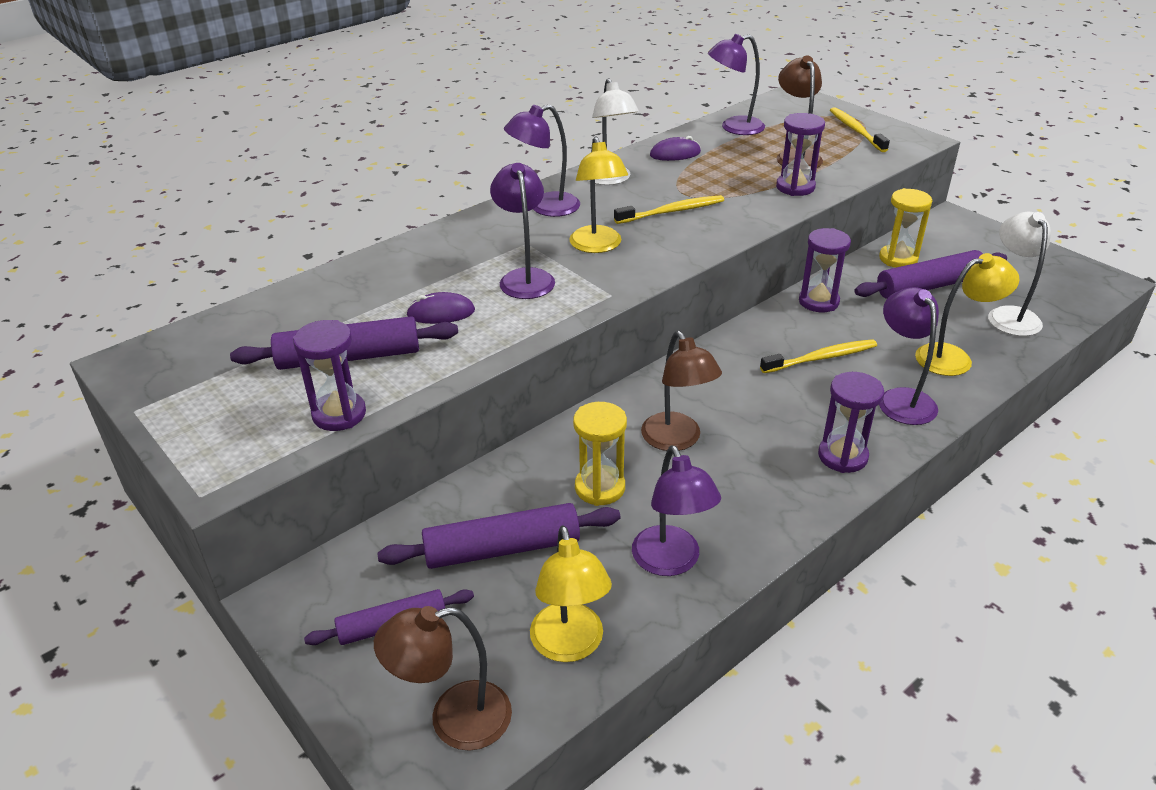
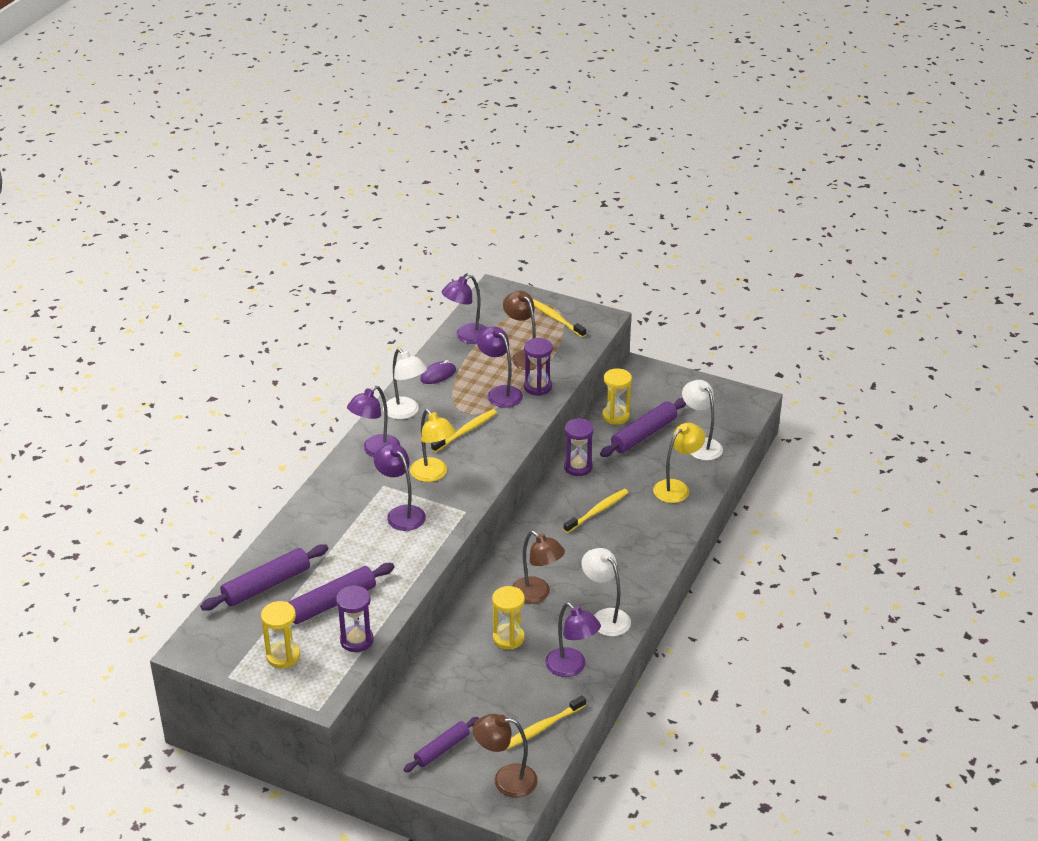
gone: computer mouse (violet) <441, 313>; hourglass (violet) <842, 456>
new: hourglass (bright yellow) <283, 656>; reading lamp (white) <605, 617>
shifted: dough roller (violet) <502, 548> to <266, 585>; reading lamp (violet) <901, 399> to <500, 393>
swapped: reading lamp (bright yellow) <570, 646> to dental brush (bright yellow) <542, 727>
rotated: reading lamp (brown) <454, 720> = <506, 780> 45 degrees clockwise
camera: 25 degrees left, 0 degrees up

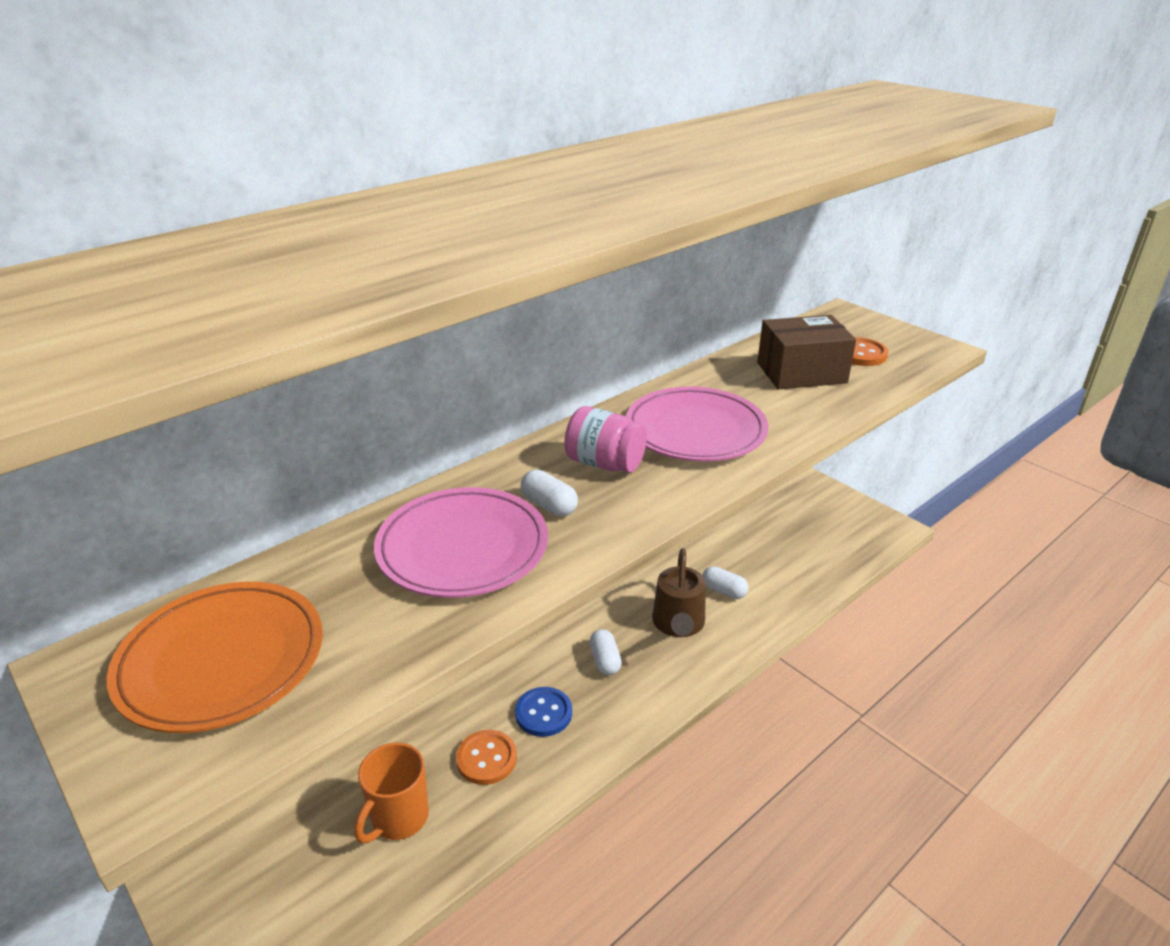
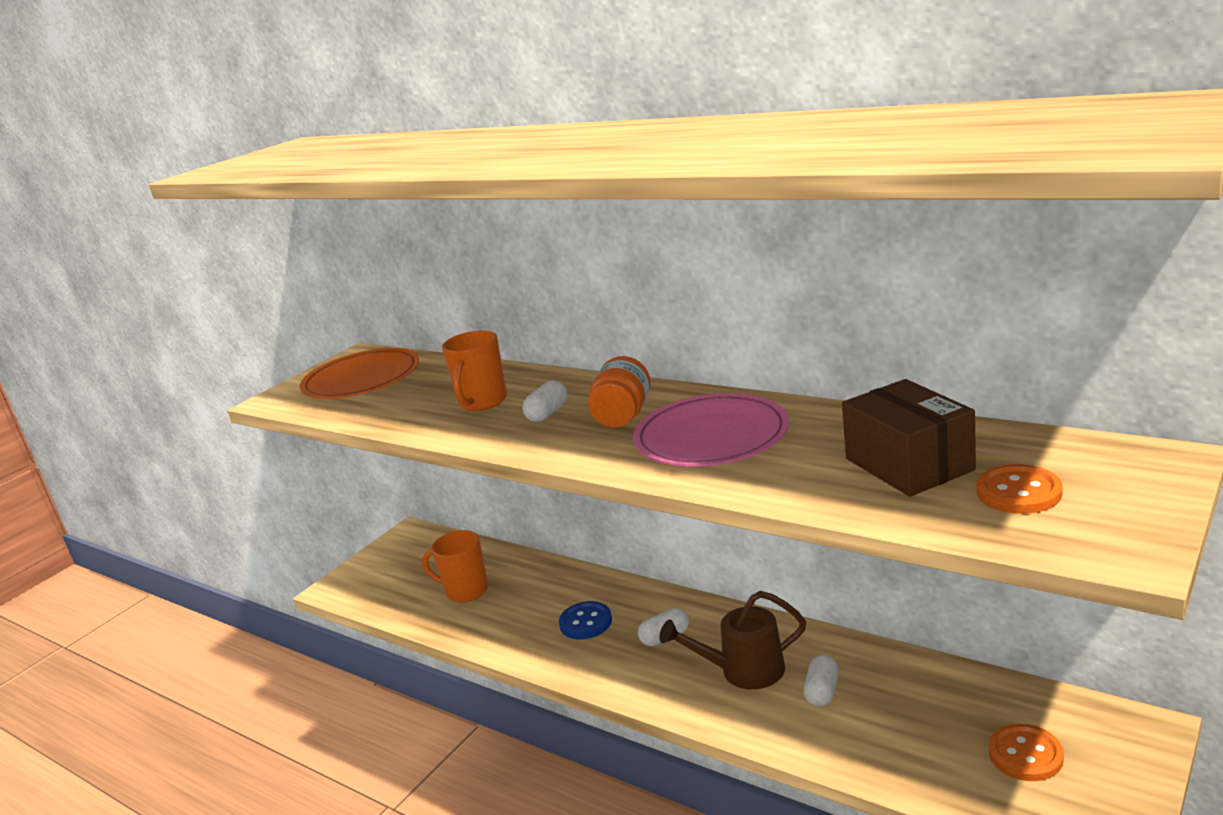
shifted: shirt button (bright orange) <486, 759> to <1025, 754>
swapped: dinner plate (pink) <462, 548> to tea mug (bright orange) <482, 402>
repainted: jar (pink) <605, 463> to jar (bright orange) <623, 416>
camera: 80 degrees right, 10 degrees down

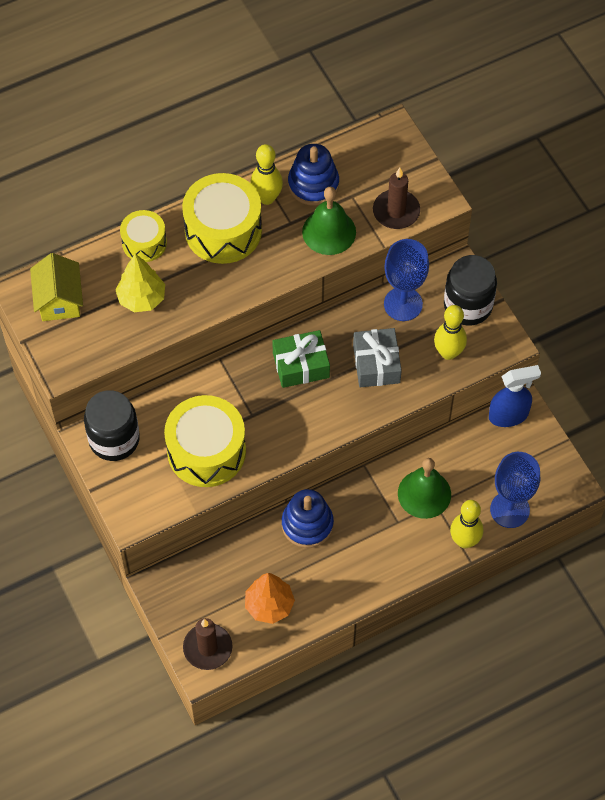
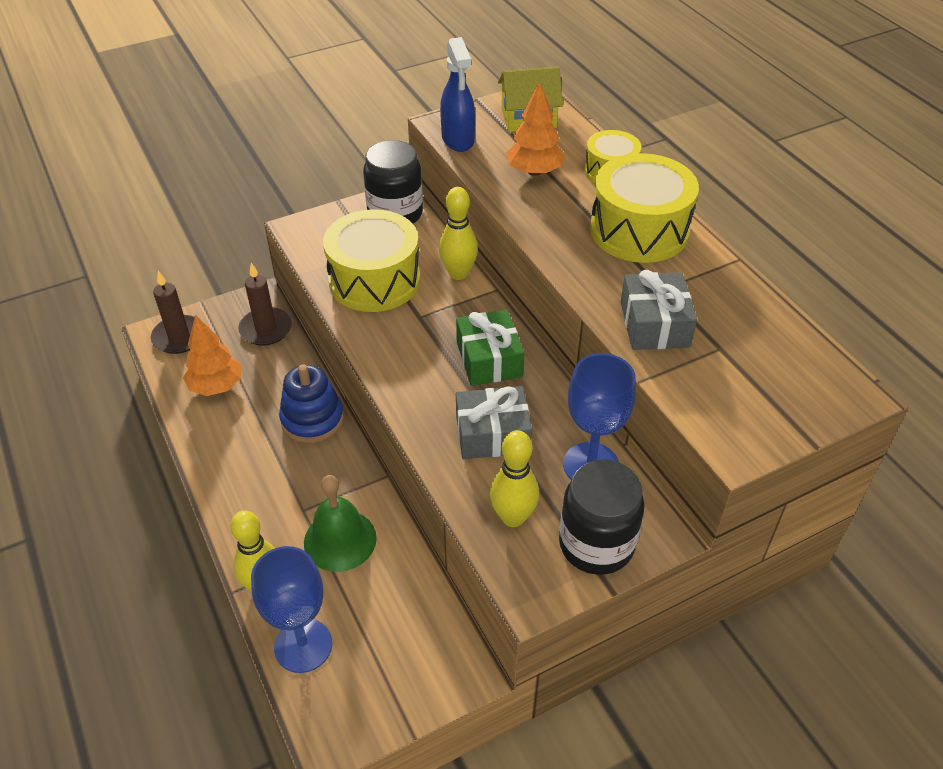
gone: stacking rings (blue) <313, 184>
shifted: bowling pin (bright yellow) <267, 198> to <458, 273>; candle (brown) <396, 211> to <266, 329>; spray cleaner (blue) <509, 415> to <458, 140>
swapped: hand bell (leaf-green) <329, 232> to gift (grey) <654, 324>
repainted: tree (bright yellow) <141, 298> to tree (bright orange) <534, 171>
camera: 90 degrees right, 15 degrees down

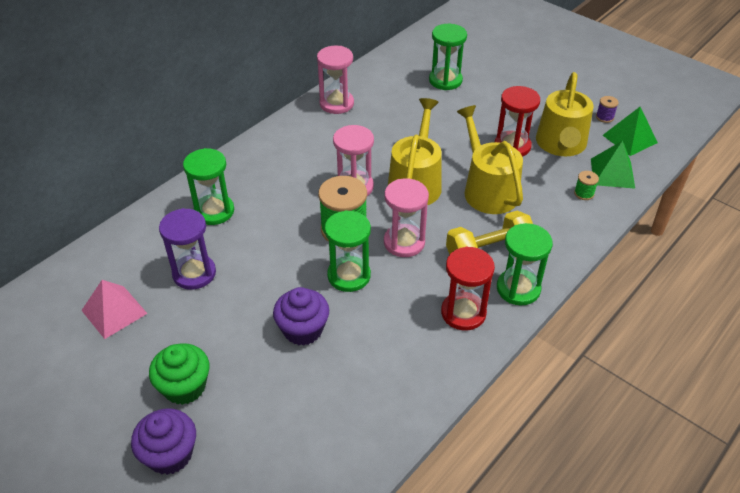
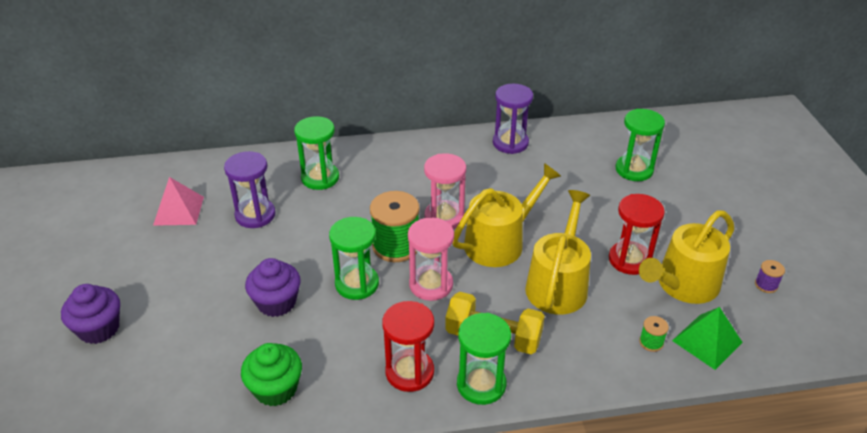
gone: solid pyramid (leaf-green) <630, 139>
shifted: cupcake (leaf-green) <184, 387> to <275, 389>
repainted: hourglass (pink) <336, 103> to hourglass (violet) <510, 143>
camera: 40 degrees right, 5 degrees down

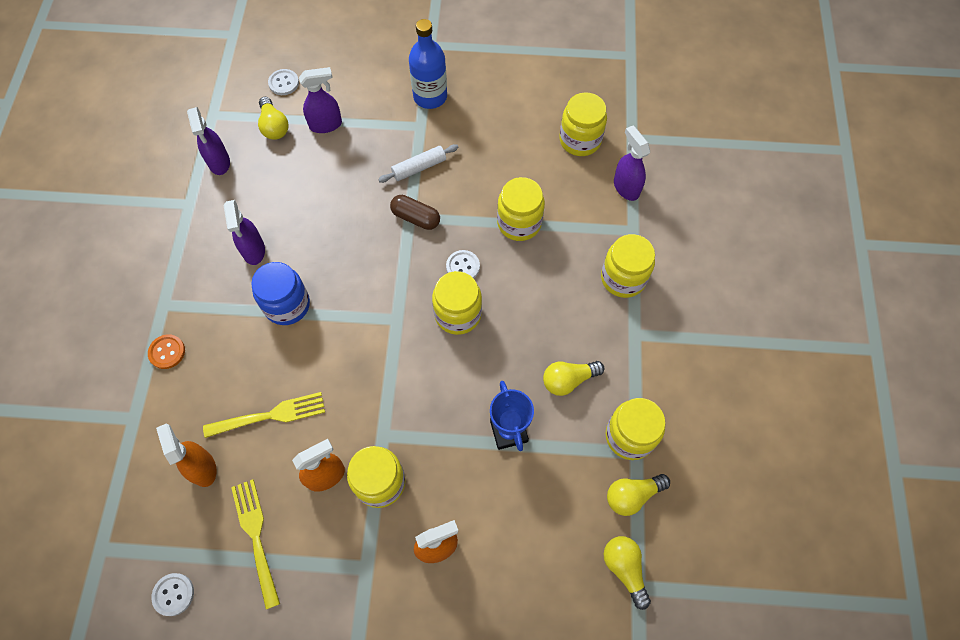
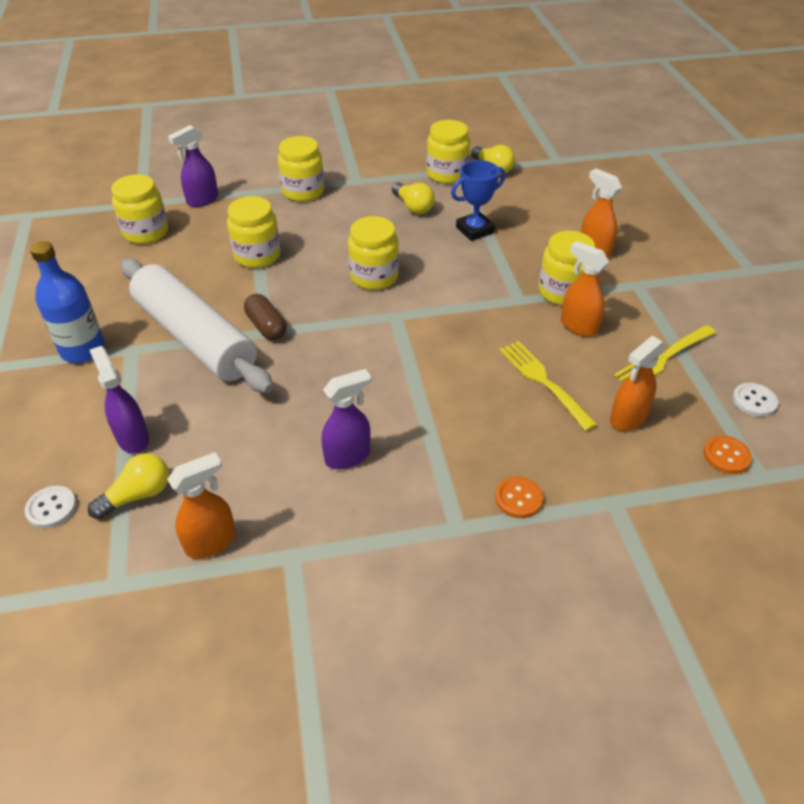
gone: jar (blue) <287, 305>; shirt button (white) <463, 266>; bulb (bright yellow) <624, 568>
new: shirt button (bright orange) <726, 456>
repainted: spray cleaner (violet) <219, 162> to spray cleaner (bright orange) <211, 542>
rotated: pill shape (brown) <416, 218> = <266, 326> 45 degrees counterclockwise
scaled: dough roller (white) <419, 168> = <195, 337> x2.40
camera: 105 degrees left, 20 degrees down

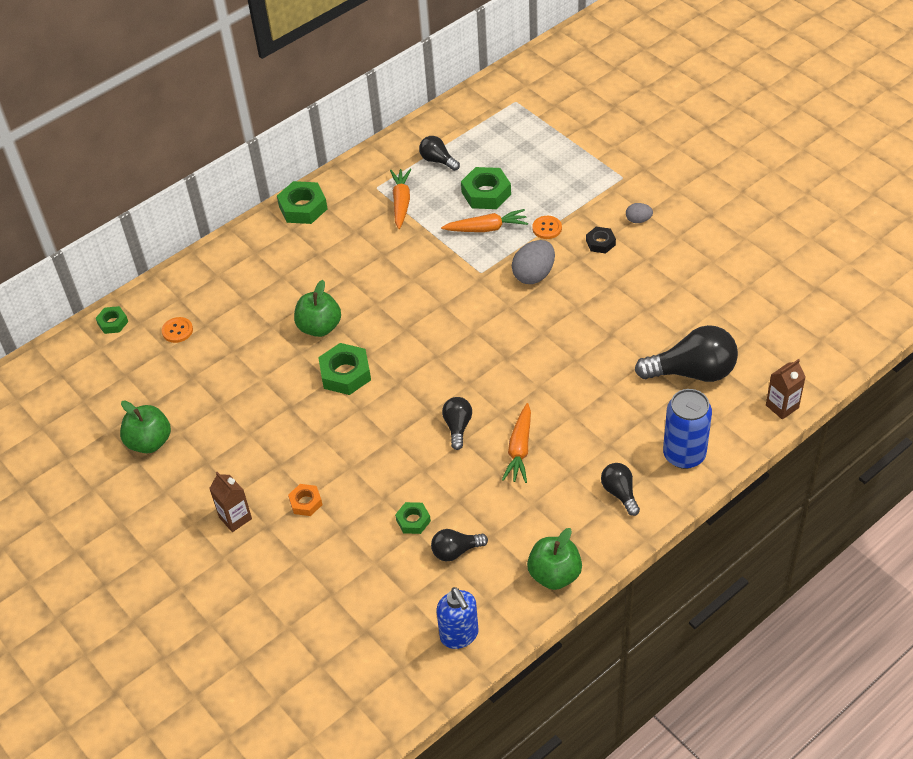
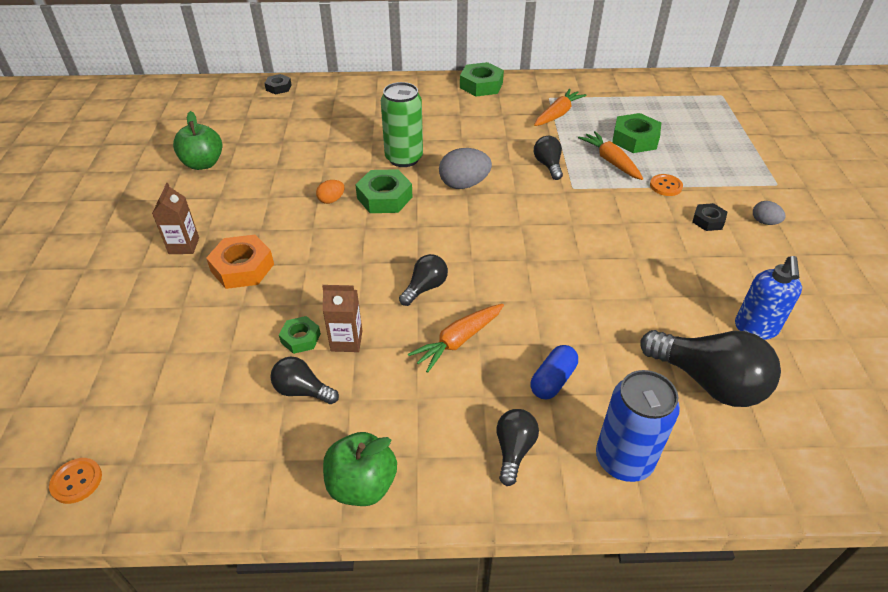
new: egg shape (bright orange) <331, 200>; pill shape (blue) <553, 380>
shifted: shirt button (bright orange) <177, 331> to <76, 481>; bulb (jet-black) <437, 160> to <548, 165>; soap pump (blue) <459, 635> to <756, 328>; egg shape (grey) <534, 275> to <464, 184>; milk carton (brown) <782, 406> to <346, 341>
swapped: apple (leaf-green) <319, 327> to tin (leaf-green) <404, 158>
repainted: hexagon nut (leaf-green) <113, 323> to hexagon nut (jet-black) <278, 87>
rotated: root vegetable (bright orange) <486, 228> = <610, 161> 150 degrees counterclockwise
scaled: hexagon nut (bright orange) <306, 502> = <242, 268> x1.72
camera: 35 degrees right, 5 degrees down

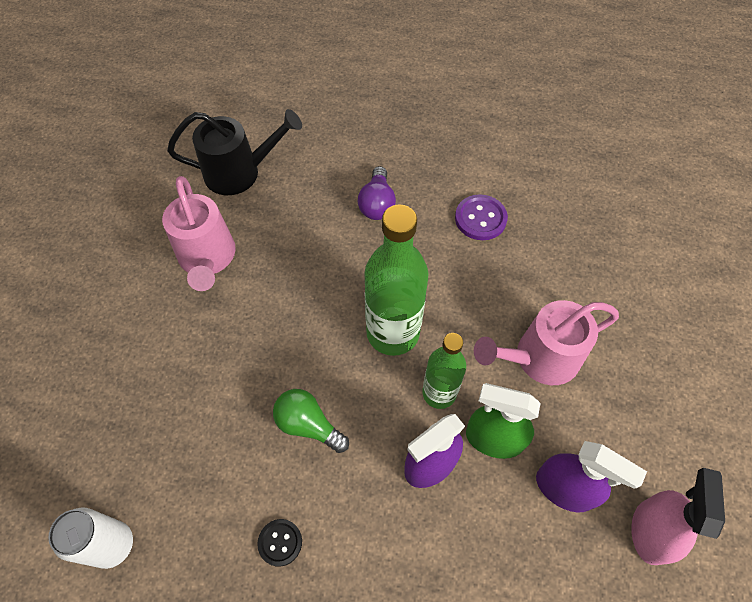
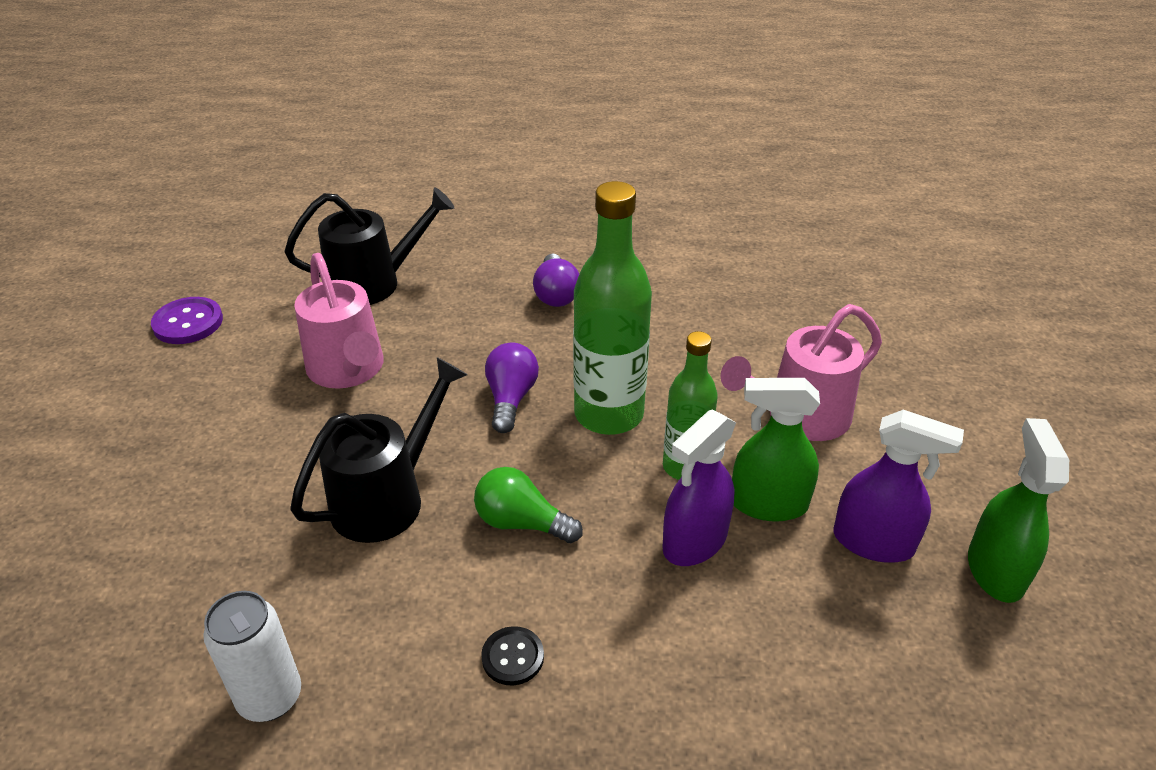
new: watering can (jet-black) <388, 497>; bulb (violet) <511, 398>
shifted: shirt button (violet) <480, 218> to <188, 323>
repainted: spray cleaner (pink) <650, 531> to spray cleaner (leaf-green) <995, 570>
camera: 10 degrees left, 20 degrees down

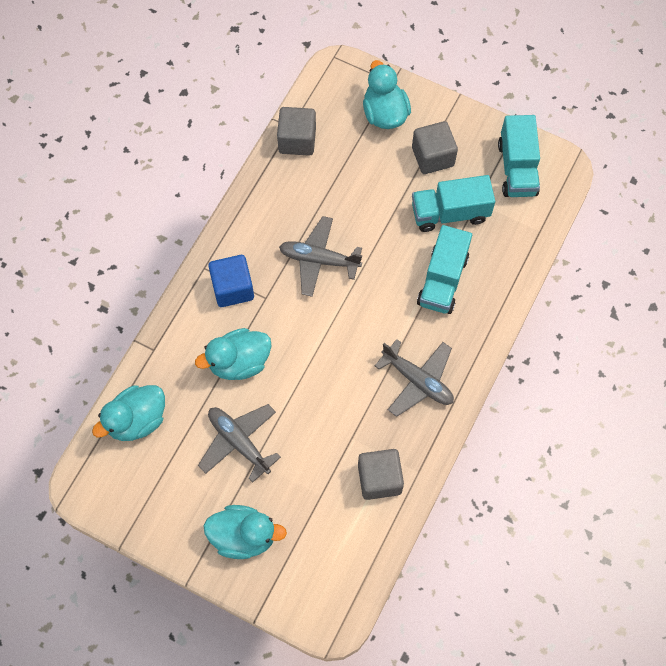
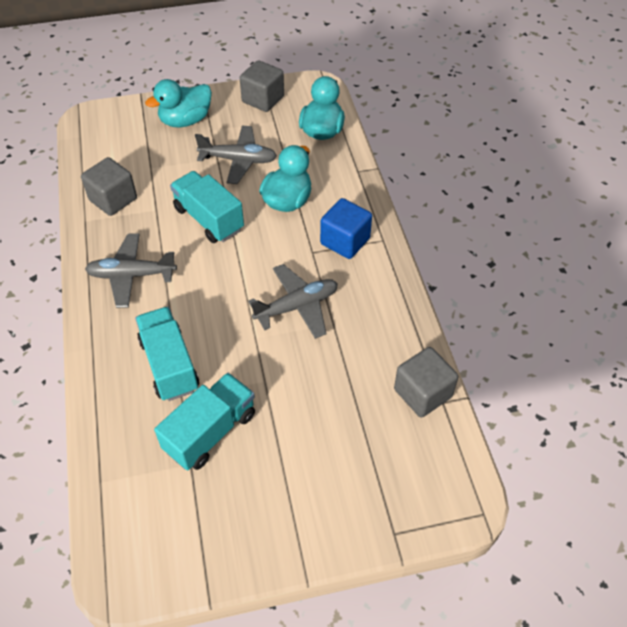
gone: toy duck (teal) <384, 113>
shifted: cube (grey) <433, 157> to <263, 99>; toy truck (teal) <517, 168> to <209, 219>
camera: 140 degrees right, 15 degrees down

